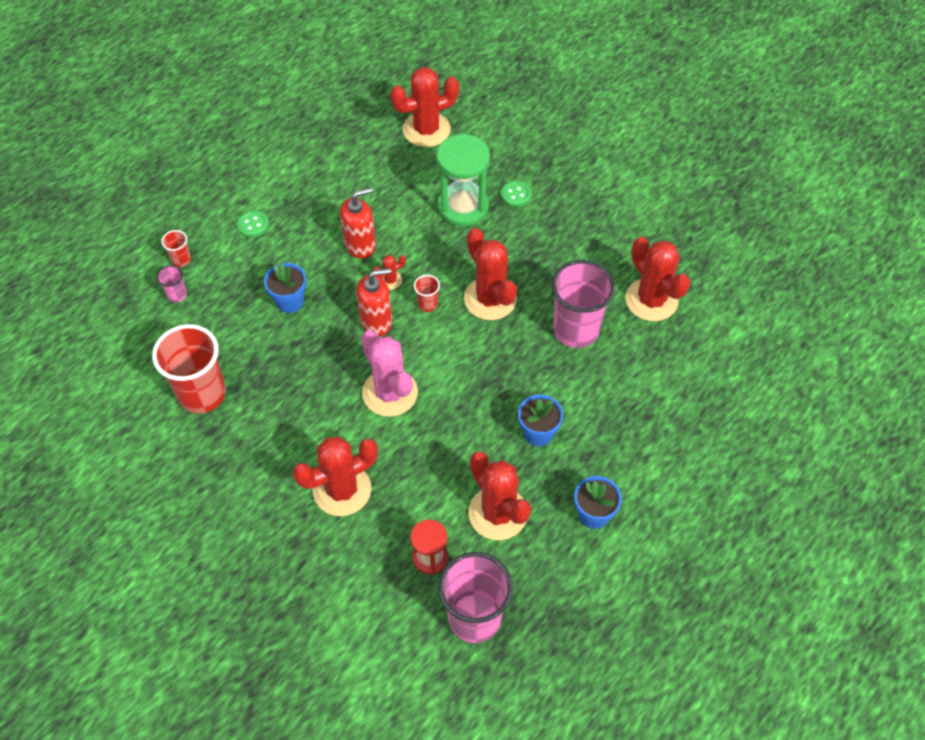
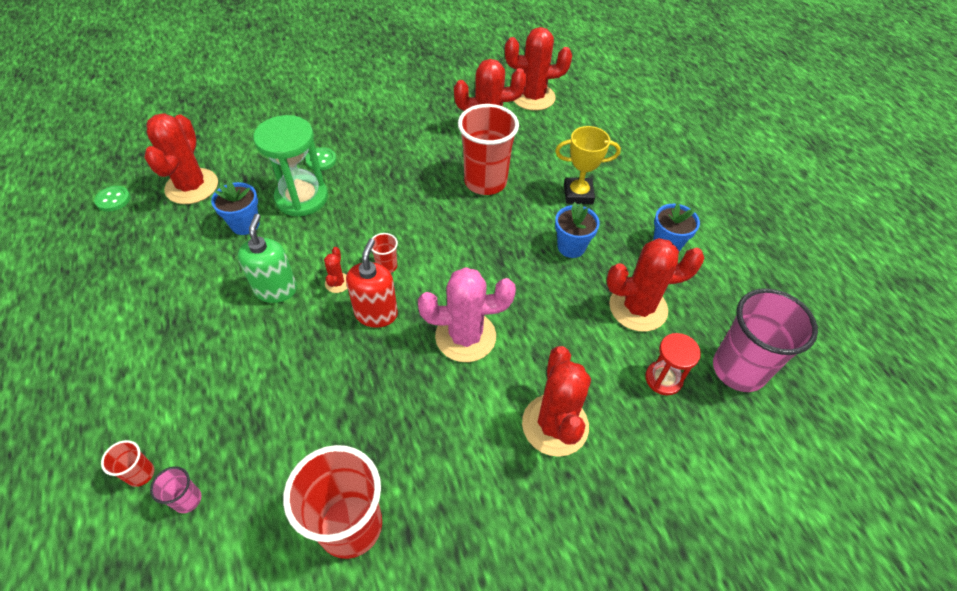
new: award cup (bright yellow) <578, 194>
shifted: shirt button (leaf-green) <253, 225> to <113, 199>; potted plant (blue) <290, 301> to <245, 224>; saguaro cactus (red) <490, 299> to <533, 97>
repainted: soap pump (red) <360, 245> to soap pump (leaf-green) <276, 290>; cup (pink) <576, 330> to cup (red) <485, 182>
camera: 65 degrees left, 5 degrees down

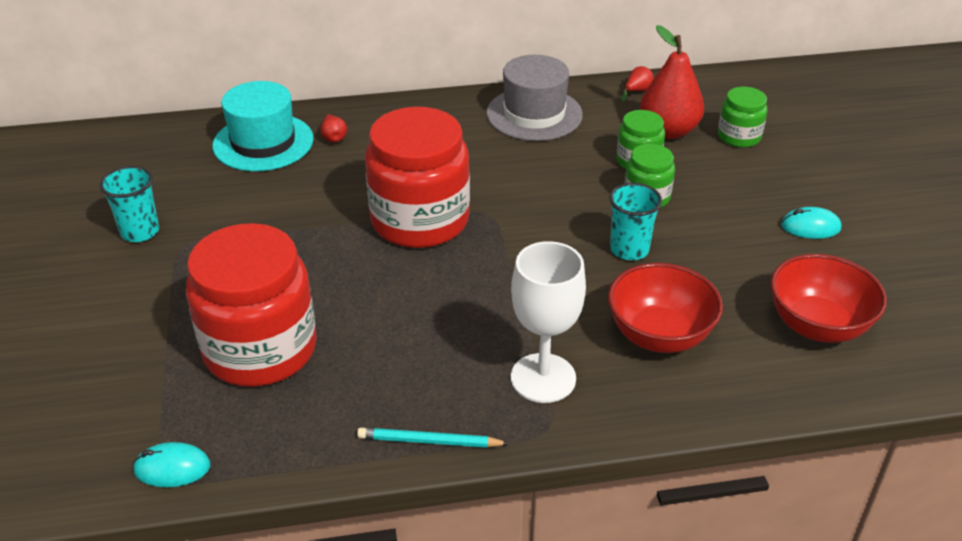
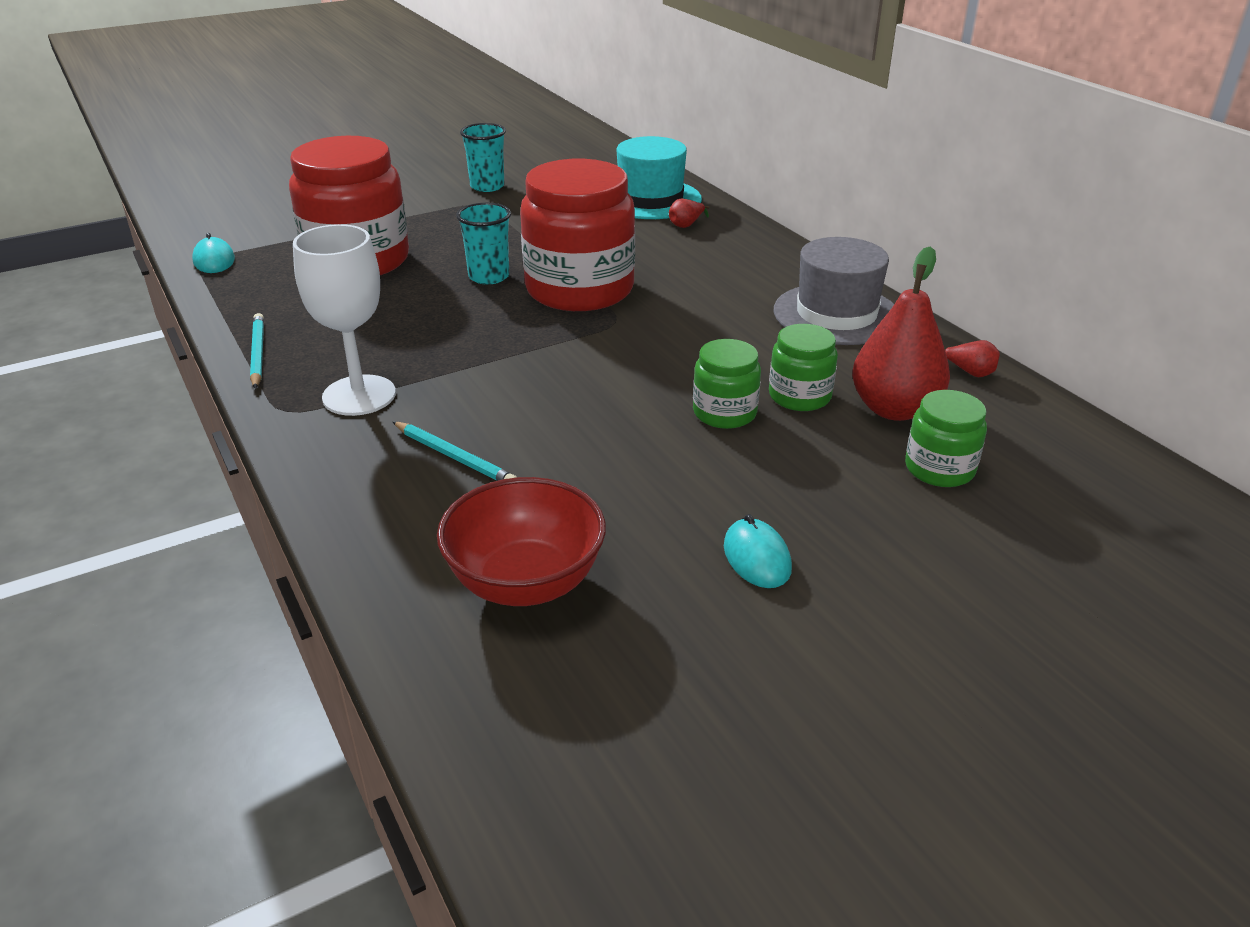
shifted: cup (teal) <629, 249> to <489, 276>
swapped: bowl (red) <659, 335> to pencil (teal) <454, 457>
camera: 70 degrees right, 5 degrees down

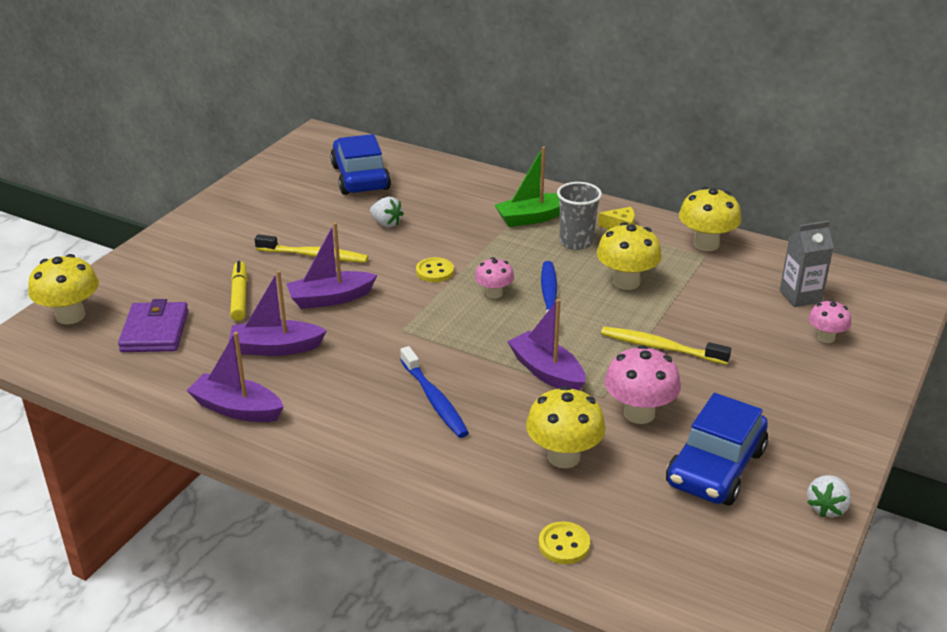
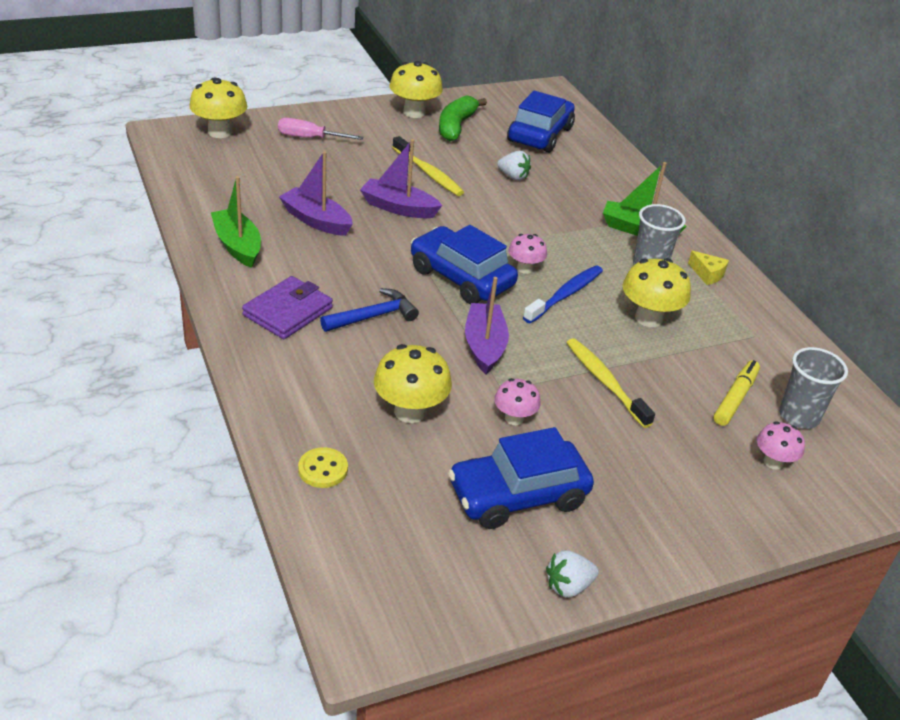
gone: shirt button (bright yellow) <435, 271>
new: flat screwdriver (pink) <309, 138>; toy car (blue) <461, 277>; banana (leaf-green) <456, 126>
shifted: billfold (violet) <155, 331> to <288, 312>; marker (bright yellow) <239, 296> to <735, 398>; toadstool (bright yellow) <706, 244> to <414, 112>
swapped: dental brush (blue) <434, 399> to hammer (blue) <374, 316>; milk carton (grey) <800, 296> to cup (grey) <799, 416>
repainted: sailboat (violet) <237, 409> to sailboat (leaf-green) <237, 246>
rotated: berry (white) <386, 223> = <513, 176> 45 degrees counterclockwise
scaled: toadstool (pink) <639, 413> = <514, 418> x0.60
camera: 35 degrees right, 5 degrees up

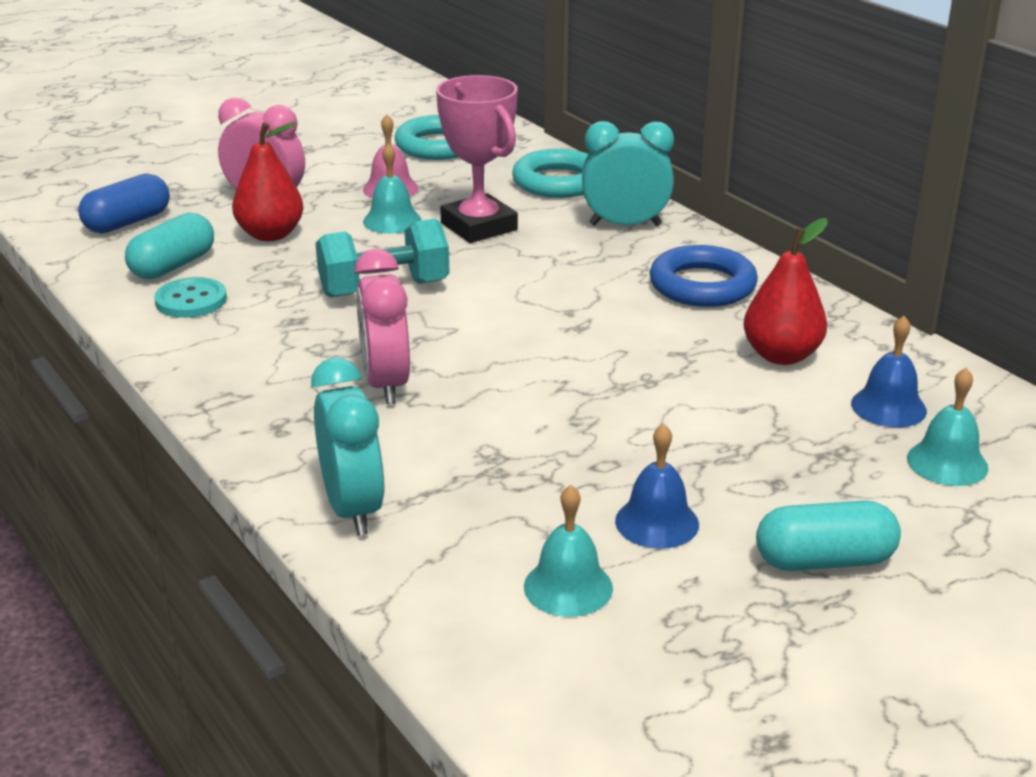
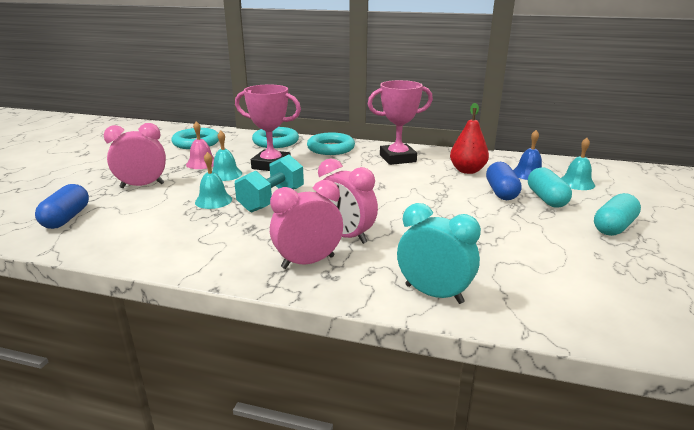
gone: shirt button (teal) <191, 300>; pear fruit (red) <270, 235>; hand bell (blue) <657, 522>
new: clock (pink) <308, 262>; pill shape (blue) <501, 192>
shifted: pill shape (teal) <173, 266> to <546, 199>; hand bell (teal) <568, 587> to <213, 200>
swapped: clock (teal) <625, 225> to hoop (teal) <331, 148>; hoop (blue) <702, 285> to award cup (pink) <397, 158>
camera: 40 degrees left, 5 degrees down

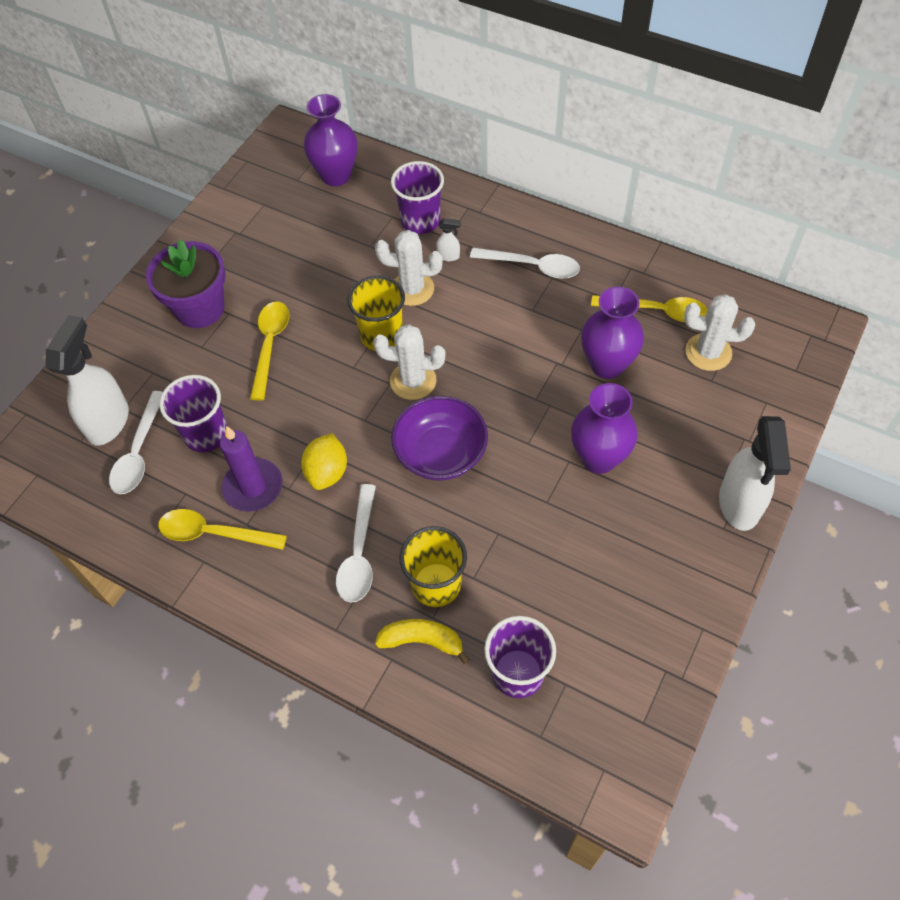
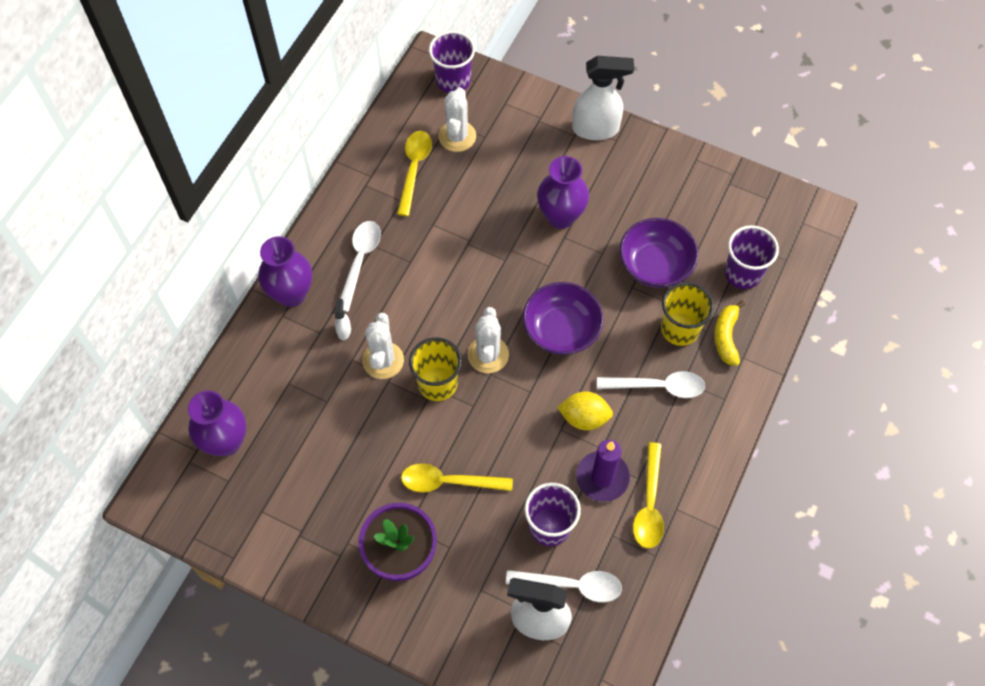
new: bowl (violet) <655, 265>
shifted: cup (violet) <420, 221> to <453, 80>; vase (violet) <607, 365> to <291, 294>
camera: 95 degrees left, 5 degrees up

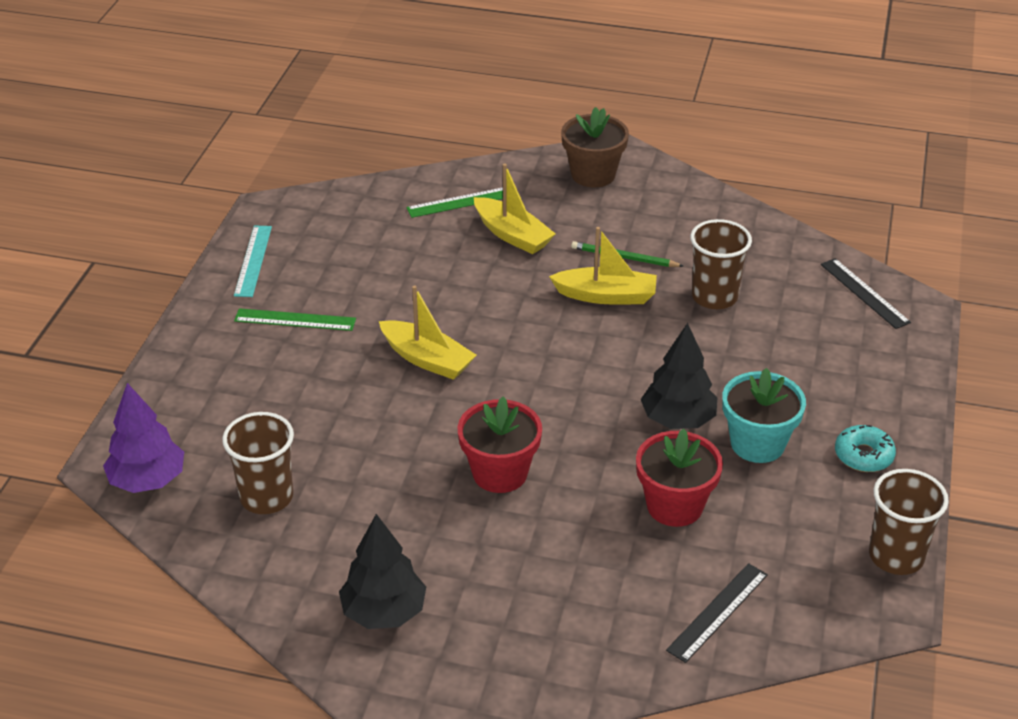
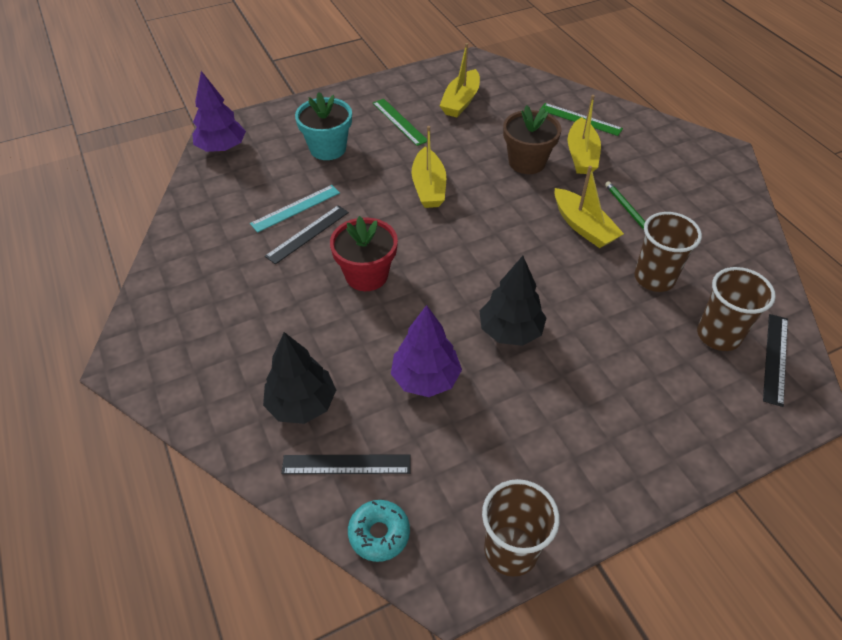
new: measuring stick (jet-black) <308, 234>; sailboat (bright yellow) <461, 101>
shifted: cup (brown) <266, 497> to <718, 335>; measuring stick (teal) <253, 261> to <296, 208>; tree (jet-black) <384, 612> to <302, 404>; potted plant (brown) <593, 174> to <527, 162>; potted plant (teal) <757, 444> to <328, 148>; glazed donut (teal) <863, 455> to <379, 534>
swapped: potted plant (red) <674, 506> to tree (violet) <426, 378>
camera: 50 degrees right, 10 degrees up

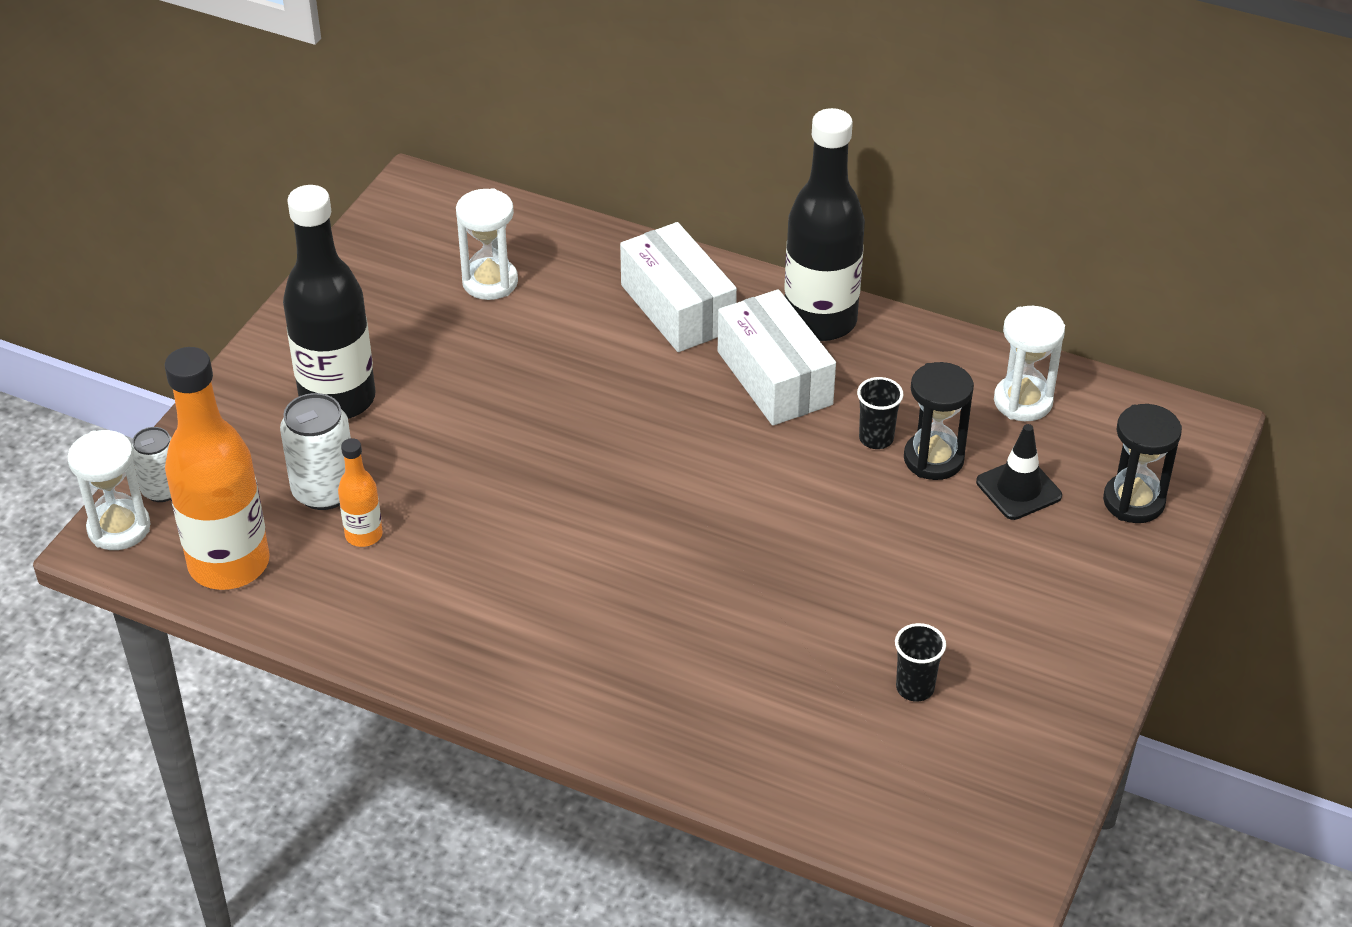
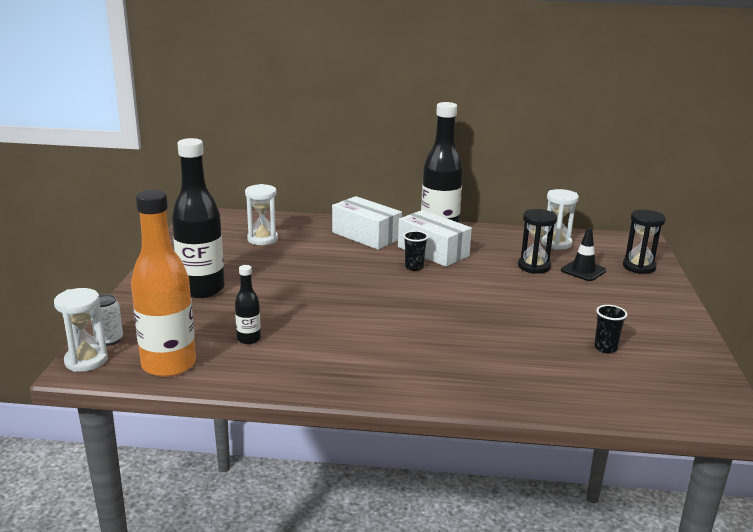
gone: tin (white) <324, 491>
shifted: cup (jet-black) <876, 438> to <414, 267>
repainted: drink bottle (bright orange) <364, 535> to drink bottle (jet-black) <249, 339>
camera: 20 degrees left, 20 degrees down

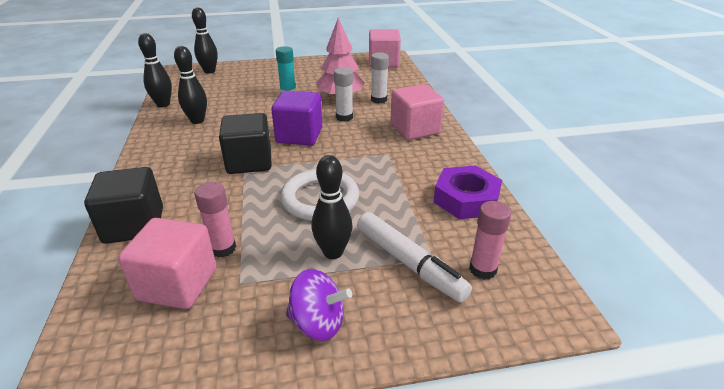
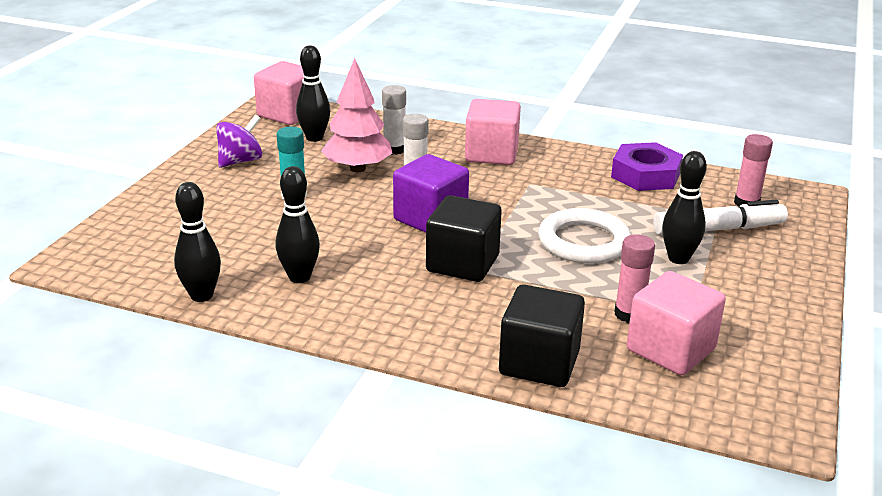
shifted: bowling pin (jet-black) <209, 71> to <314, 138>; spinning top (violet) <318, 323> to <240, 161>
camera: 60 degrees left, 5 degrees down

